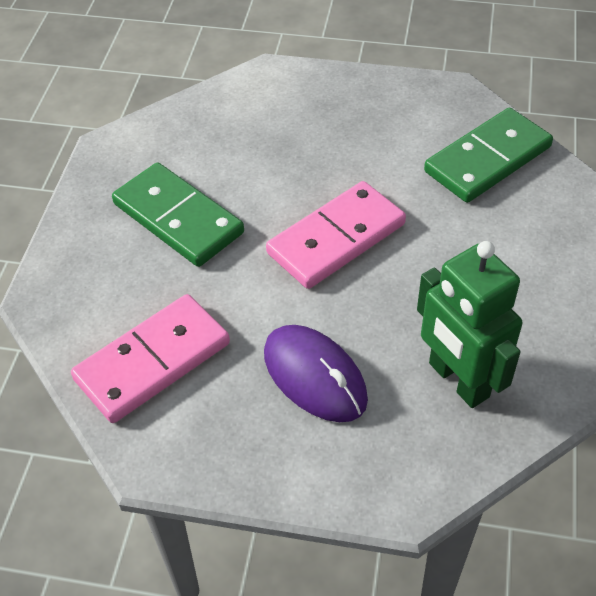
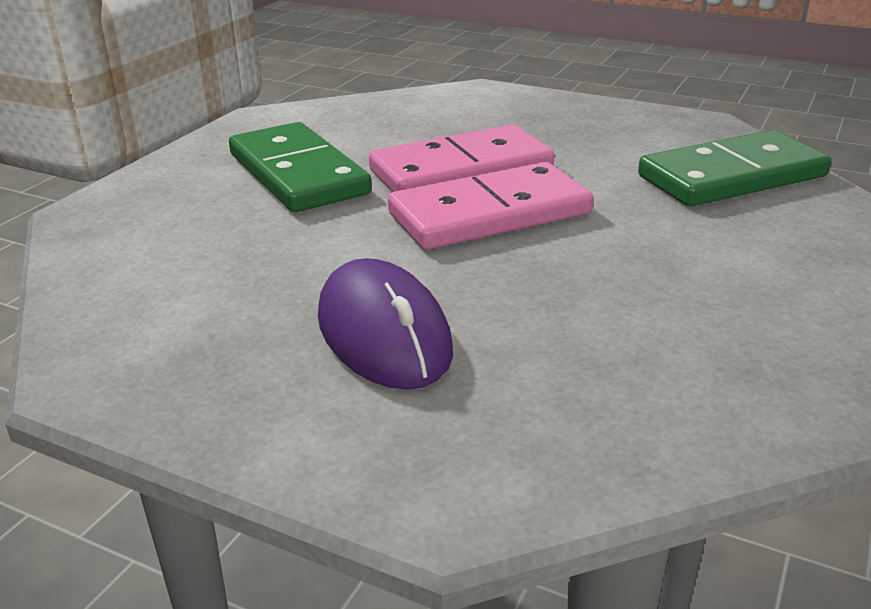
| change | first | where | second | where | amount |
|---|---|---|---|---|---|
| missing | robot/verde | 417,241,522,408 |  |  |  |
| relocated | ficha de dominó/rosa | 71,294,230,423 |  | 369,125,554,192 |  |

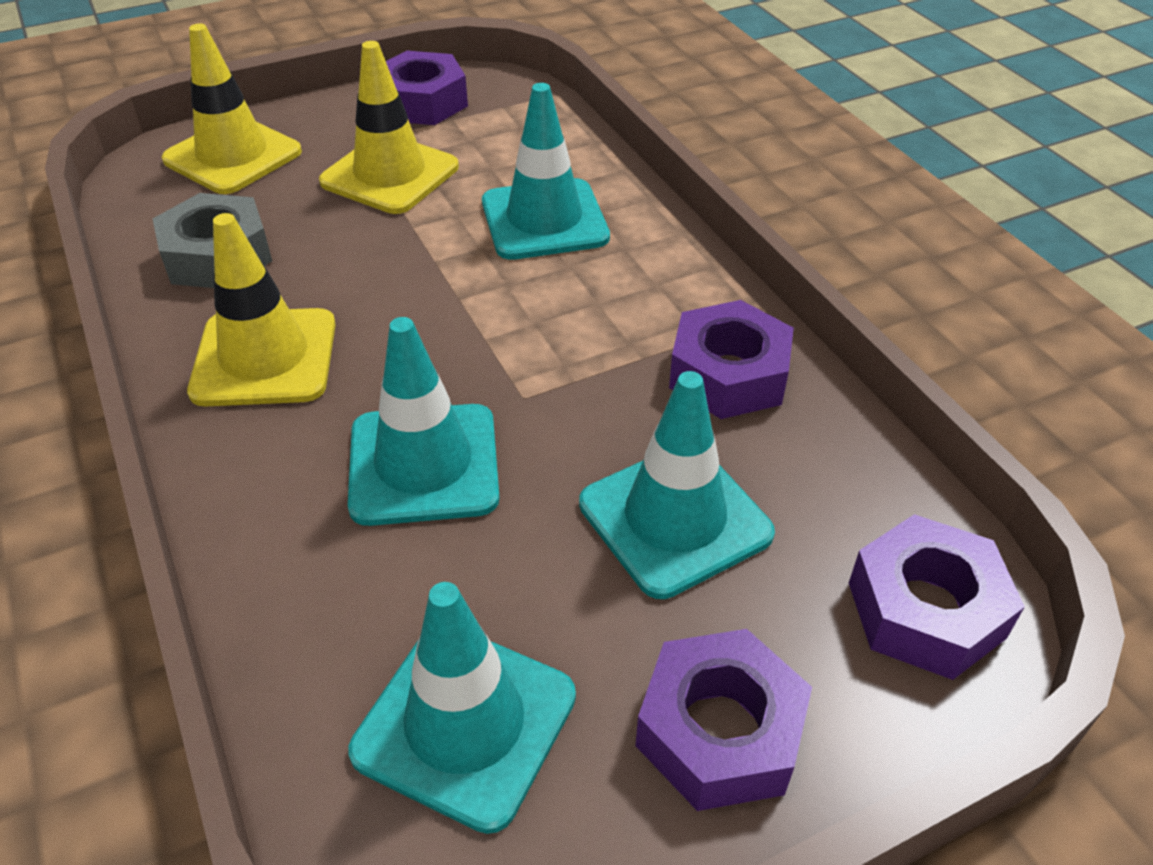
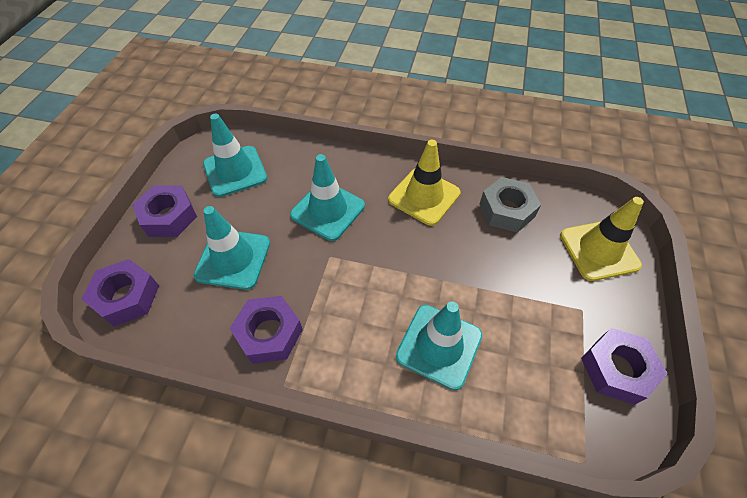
| change | first | where | second | where | amount |
|---|---|---|---|---|---|
| missing | cono de tráfico/amarillo | 319,41,459,214 |  |  |  |

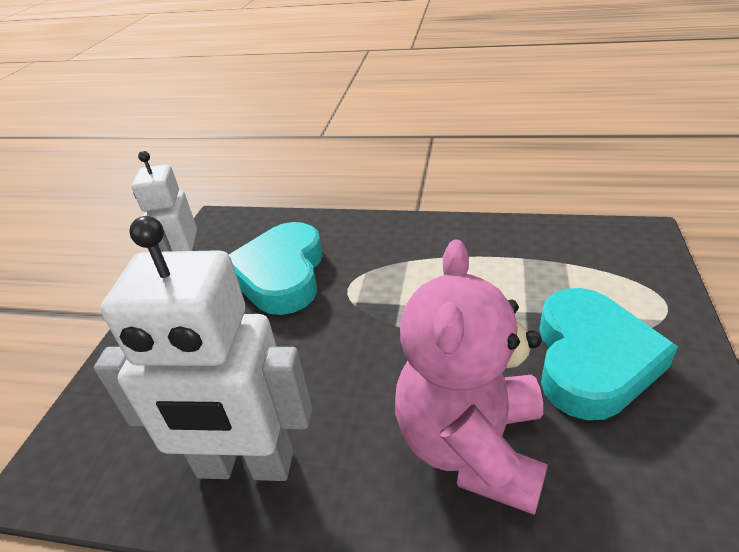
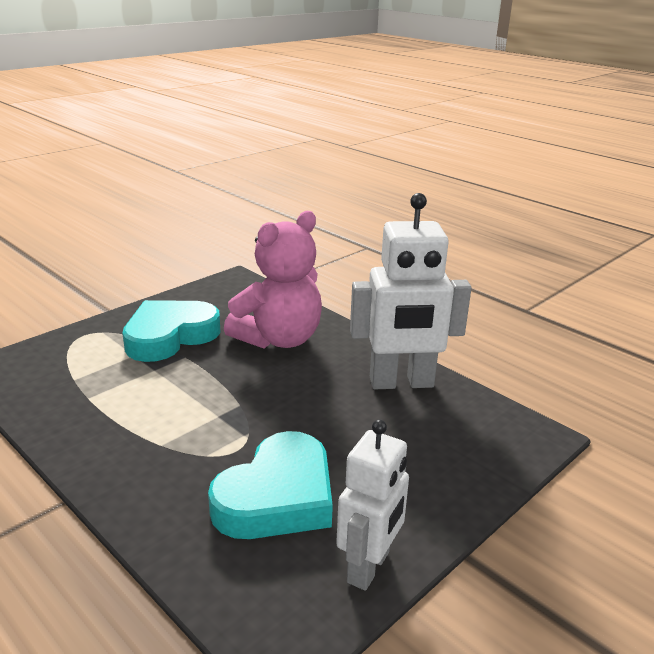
| change | first | where | second | where | amount |
|---|---|---|---|---|---|
| spun | robot/blanco | 94,216,312,481 |  | 350,193,471,389 | 135 degrees clockwise |

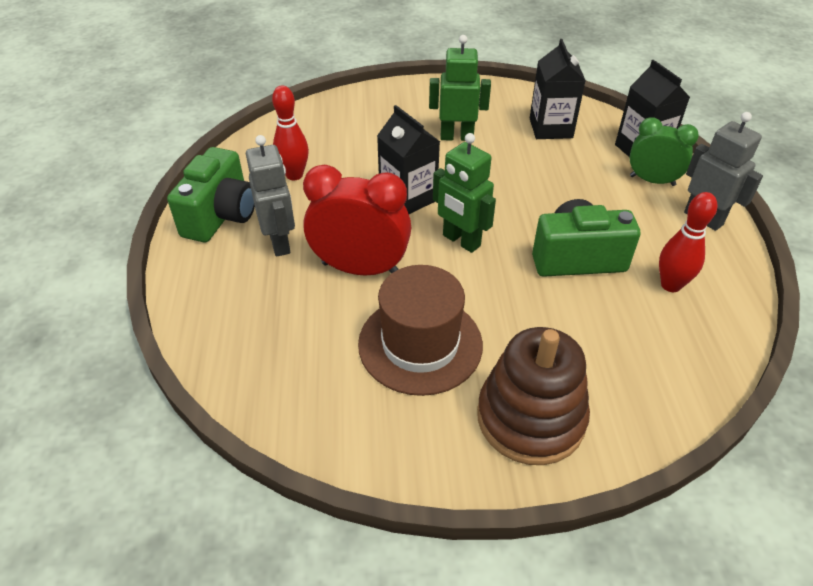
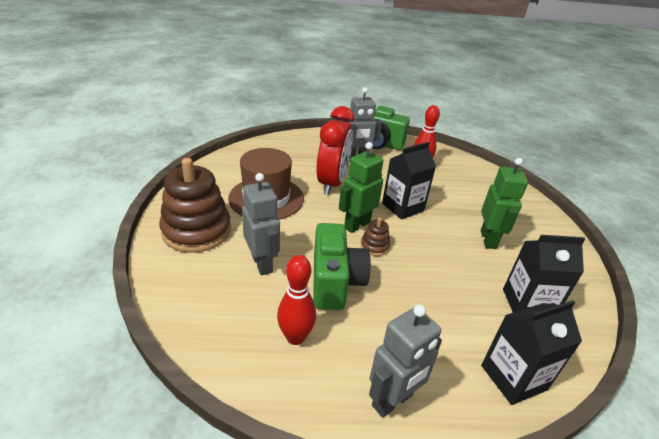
| change | first | where | second | where | amount |
|---|---|---|---|---|---|
| missing | despertador/verde | 629,117,699,186 |  |  |  |
| appeared |  |  | robot/gris | 242,173,280,275 |  |
| appeared |  |  | juguete apilable/marrón | 361,217,390,256 |  |

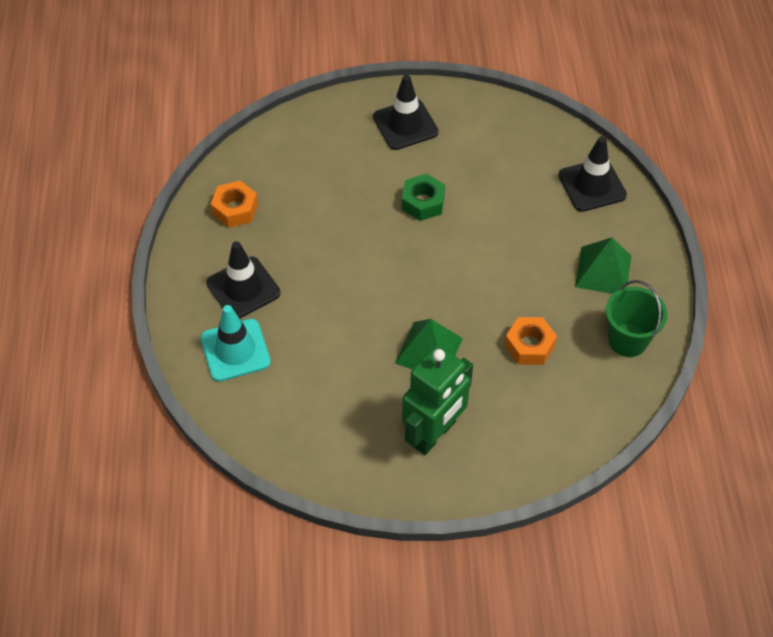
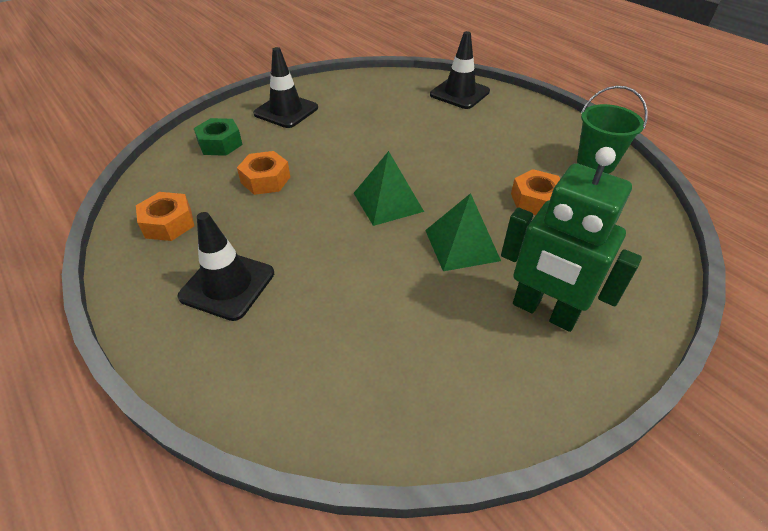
| change | first | where | second | where | amount |
|---|---|---|---|---|---|
| missing | cono de tráfico/turquesa | 200,305,271,382 |  |  |  |
| appeared |  |  | tuerca/naranja | 237,151,290,195 |  |
| relocated | tuerca/verde | 402,174,445,221 |  | 194,118,243,156 |  |
| relocated | pirámide/verde | 575,237,631,294 |  | 354,151,424,226 |  |
| spun | robot/verde | 402,345,473,455 |  | 501,147,642,332 | 120 degrees clockwise |

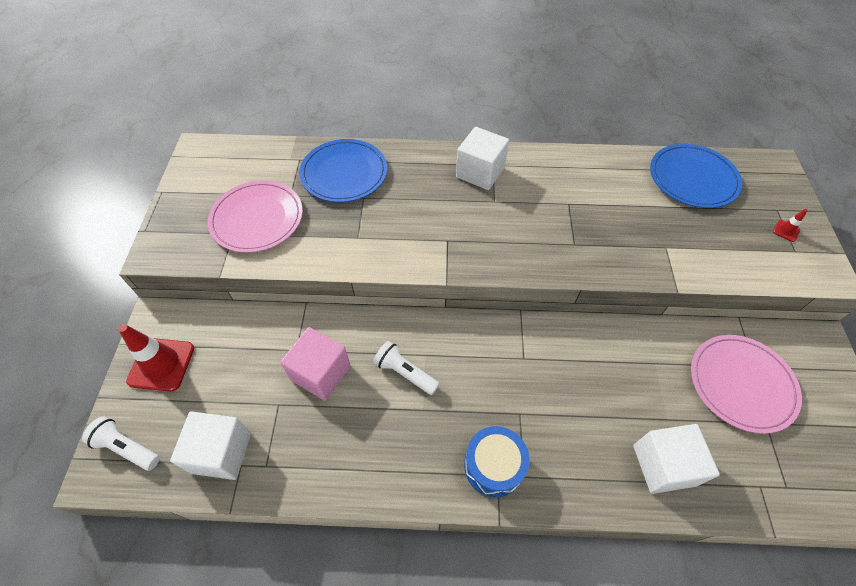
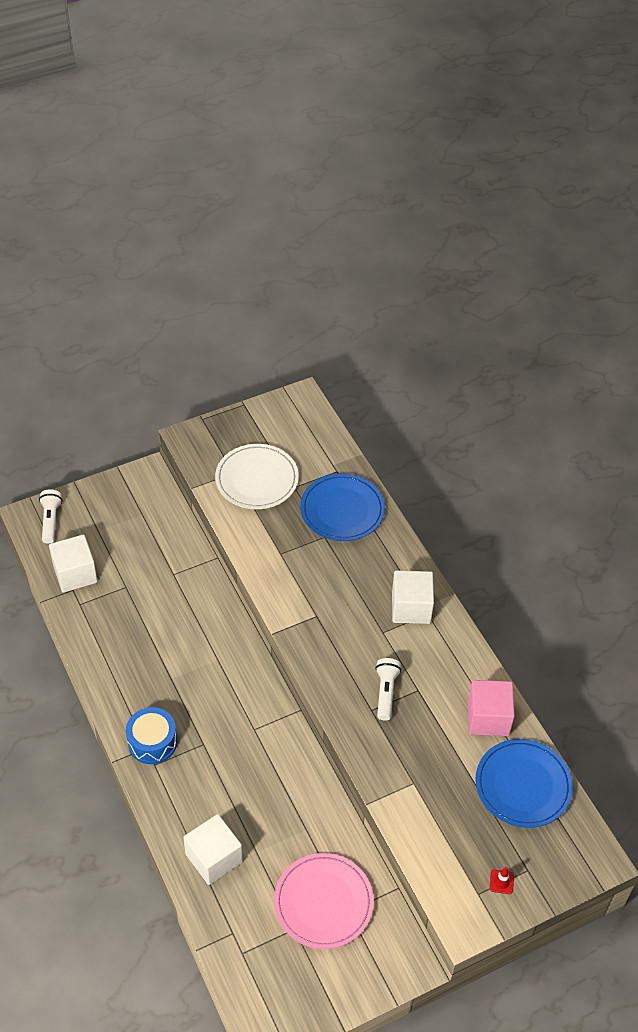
| change | first | where | second | where | amount |
|---|---|---|---|---|---|
| missing | cono de tráfico/rojo | 118,324,194,392 |  |  |  |
| relocated | cubo/rosa | 280,327,351,401 |  | 468,680,515,736 |  |
| relocated | lámpara de mano/blanco | 373,341,439,395 |  | 375,658,401,721 |  |
| colour | plato/rosa | 207,181,303,253 | plato/blanco | 215,444,299,509 |  |

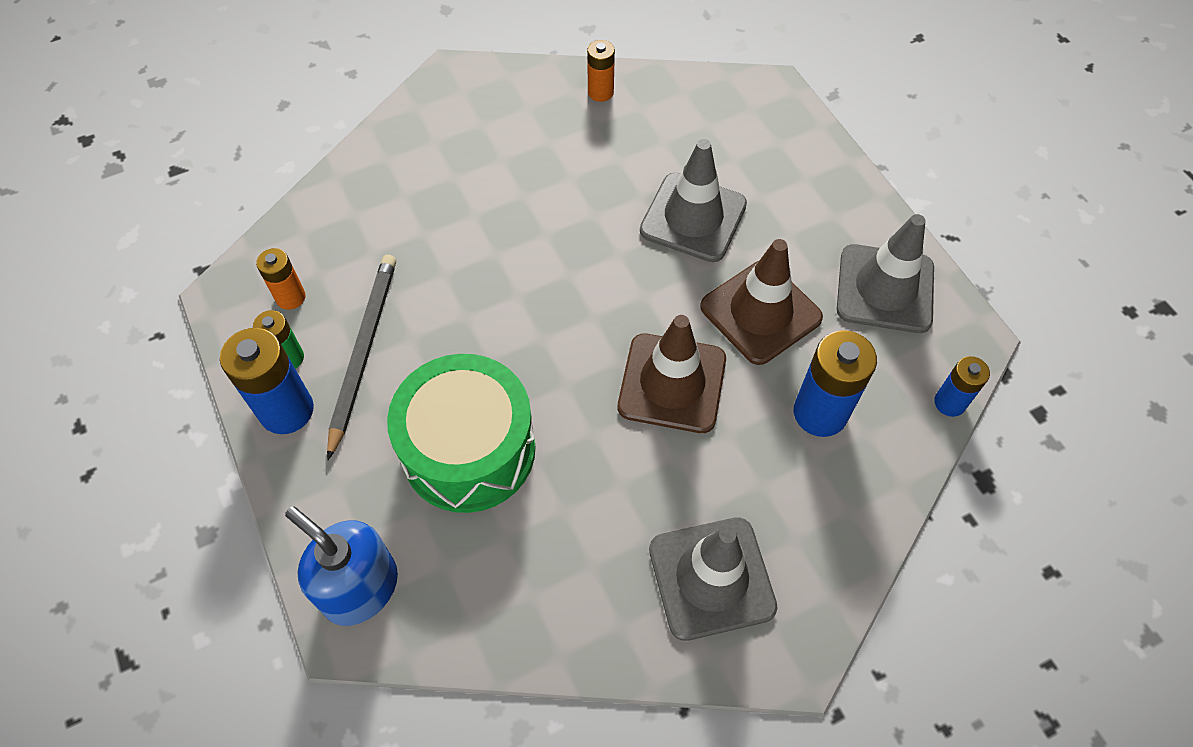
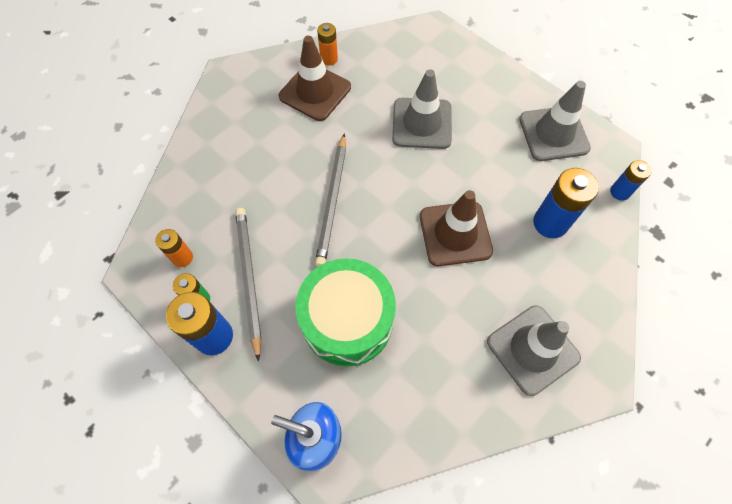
| change | first | where | second | where | amount |
|---|---|---|---|---|---|
| appeared |  |  | lápiz/gris | 315,133,346,266 |  |
| relocated | cono de tráfico/marrón | 700,239,823,365 |  | 279,36,351,121 |  |

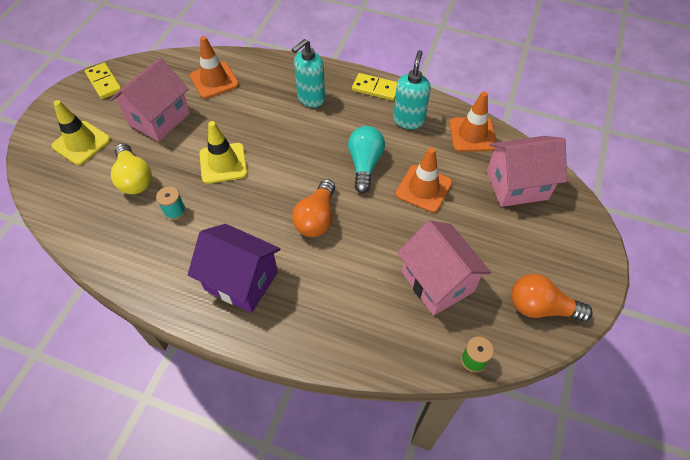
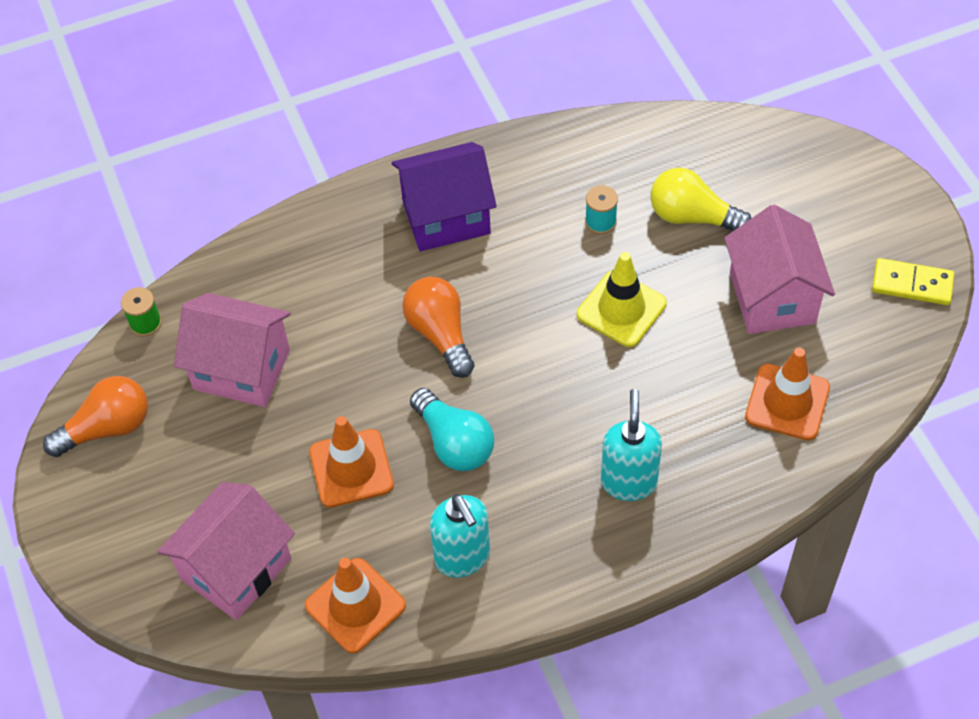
| change | first | where | second | where | amount |
|---|---|---|---|---|---|
| missing | cono de tráfico/amarillo | 51,100,110,165 |  |  |  |
| missing | ficha de dominó/amarillo | 352,73,397,101 |  |  |  |

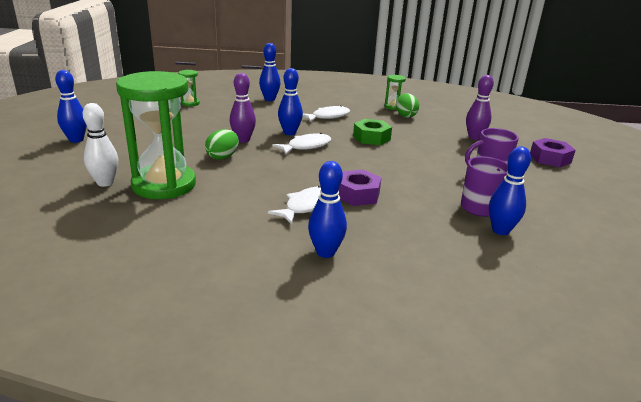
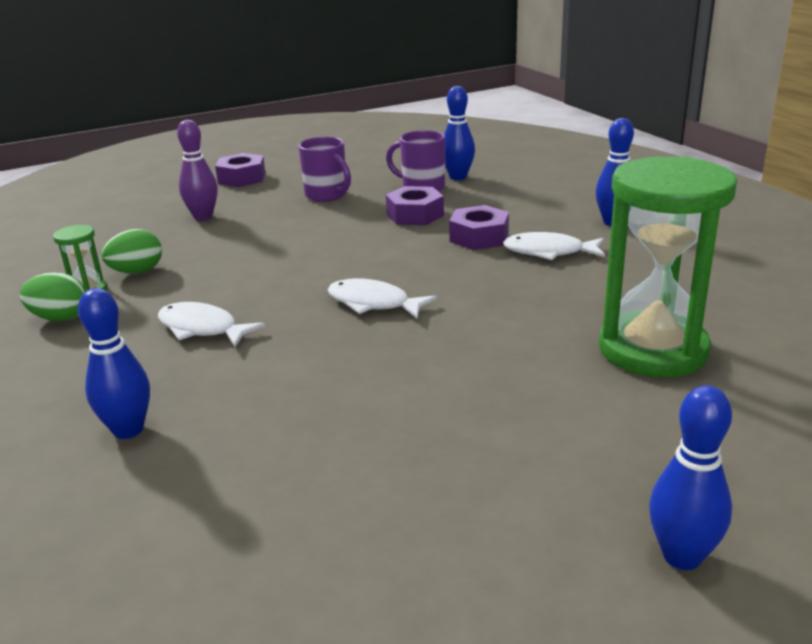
| change | first | where | second | where | amount |
|---|---|---|---|---|---|
| missing | bolo/blanco | 83,103,118,187 |  |  |  |
| missing | reloj de arena/verde | 178,70,200,106 |  |  |  |
| missing | bolo/morado | 230,73,256,143 |  |  |  |
| missing | bolo/azul | 278,68,303,135 |  |  |  |
| missing | tuerca/verde | 353,119,392,145 |  |  |  |
| appeared |  |  | tuerca/morado | 386,186,444,225 |  |
| relocated | huevo/verde | 205,129,239,160 |  | 20,272,86,321 |  |

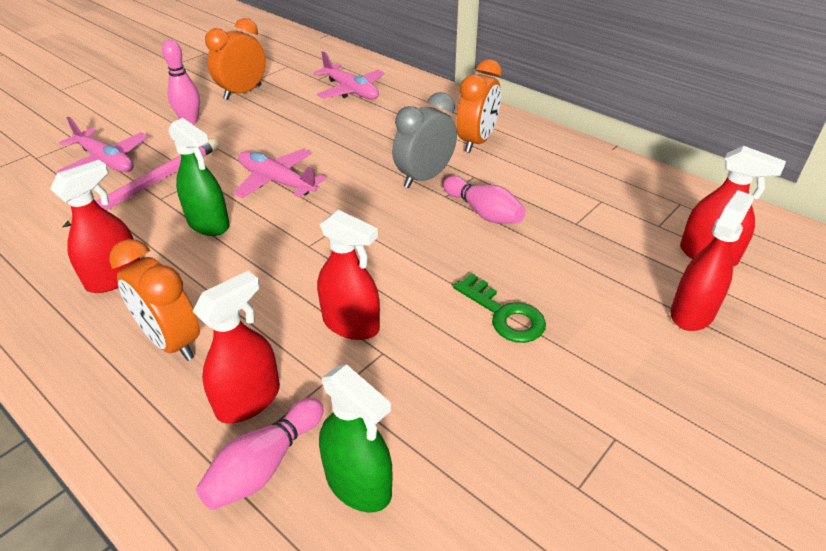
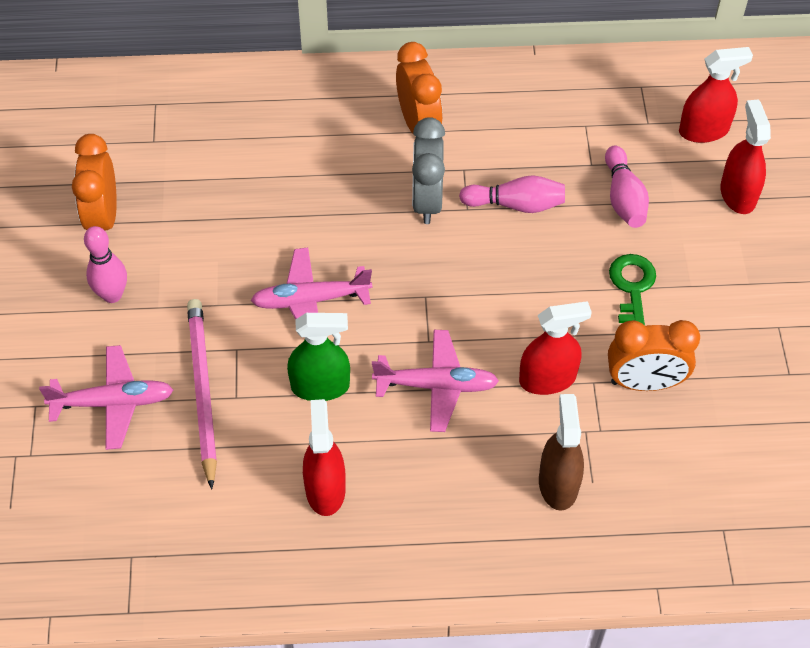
| change | first | where | second | where | amount |
|---|---|---|---|---|---|
| missing | pulverizador/verde | 319,364,392,513 |  |  |  |
| relocated | despertador/naranja | 109,239,200,361 |  | 608,320,700,391 |  |
| relocated | bolo/rosa | 196,398,324,510 |  | 605,146,649,228 |  |
| relocated | avión/rosa | 313,51,385,100 |  | 372,330,499,432 |  |
| colour | pulverizador/rojo | 192,271,280,424 | pulverizador/marrón | 539,394,584,511 |  |
| spun | llave/verde | 453,273,546,343 |  | 609,254,656,325 | 90 degrees counterclockwise |

